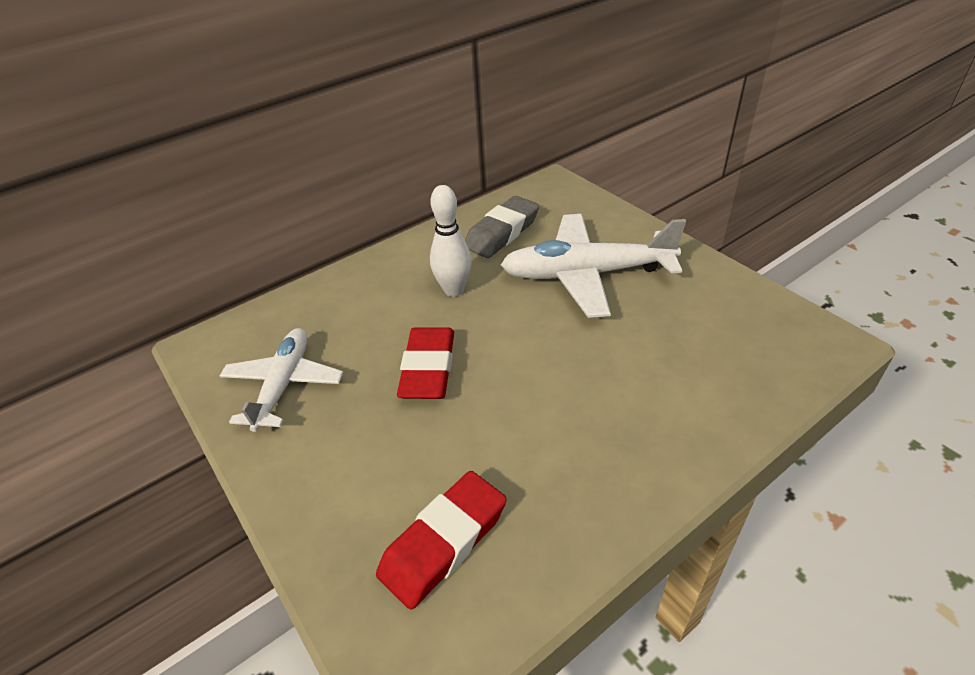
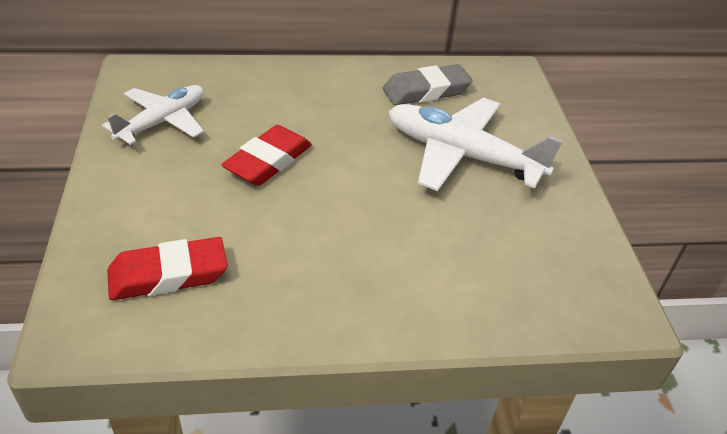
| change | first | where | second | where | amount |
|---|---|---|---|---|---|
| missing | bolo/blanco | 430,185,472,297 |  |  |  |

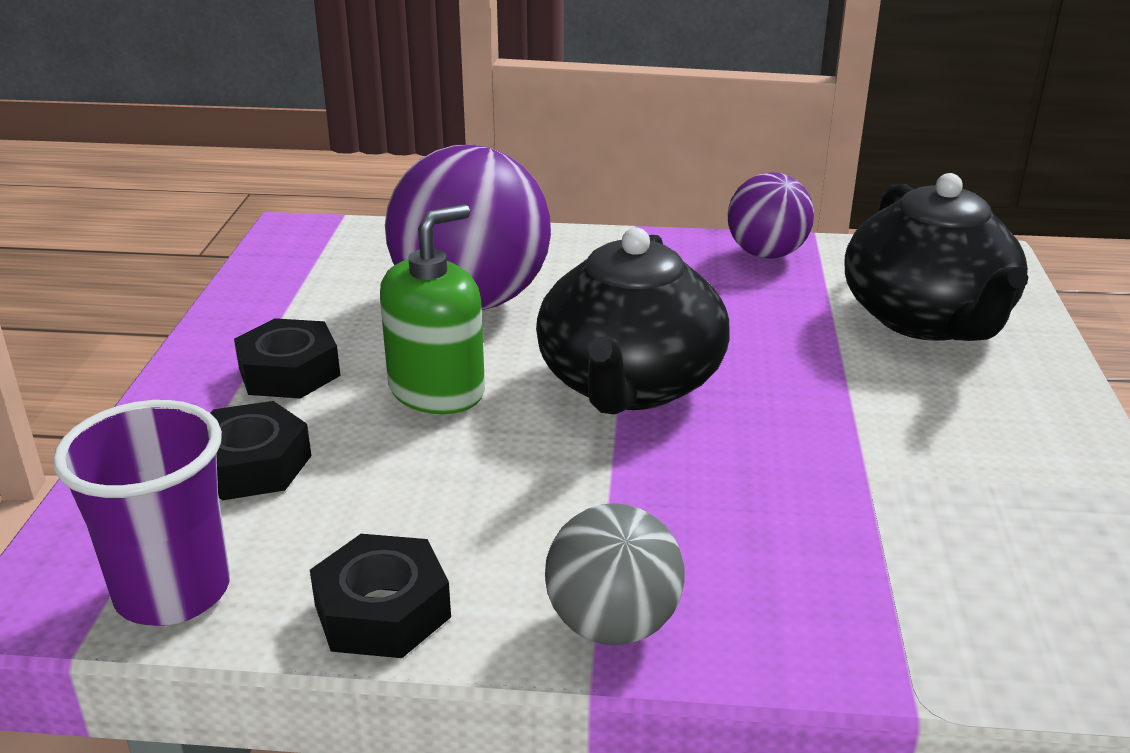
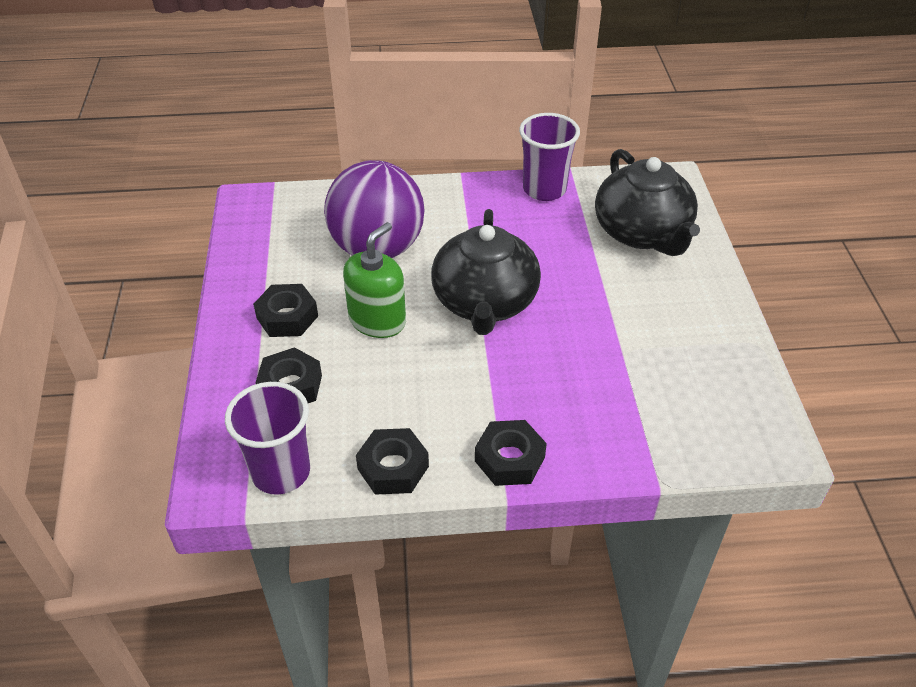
| change | first | where | second | where | amount |
|---|---|---|---|---|---|
| exchanged | pelota/gris | 545,503,685,645 | tuerca/negro | 475,420,547,486 |  |
| exchanged | pelota/morado | 728,173,814,258 | vaso/morado | 519,113,580,201 |  |

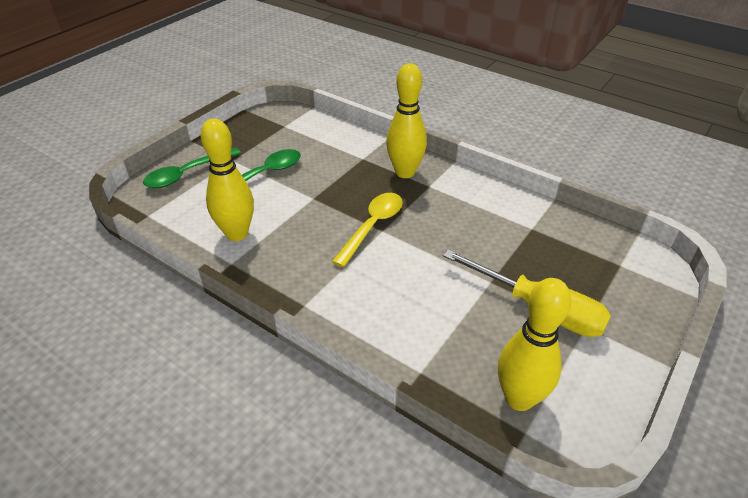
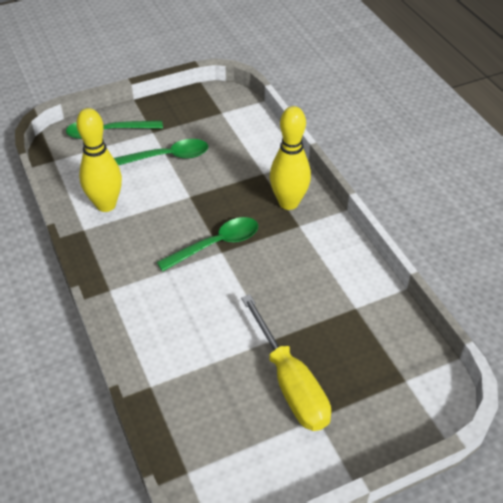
| change | first | where | second | where | amount |
|---|---|---|---|---|---|
| missing | bolo/amarillo | 498,278,571,411 |  |  |  |
| colour | cuchara/amarillo | 332,193,403,268 | cuchara/verde | 157,217,258,272 |  |

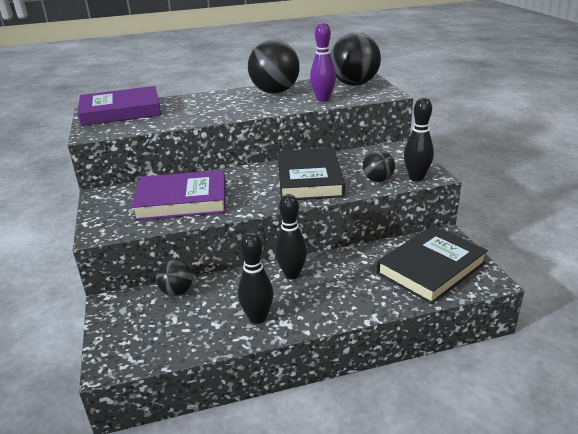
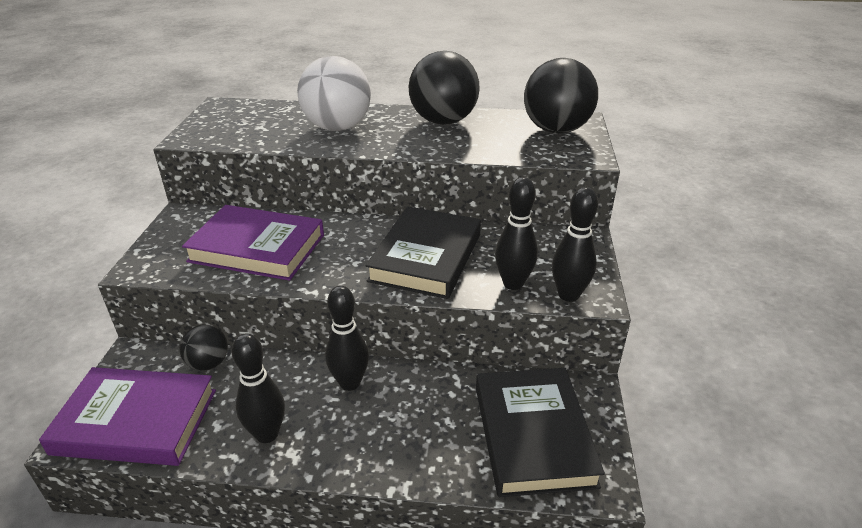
| change | first | where | second | where | amount |
|---|---|---|---|---|---|
| missing | bolo/morado | 310,22,336,102 |  |  |  |
| appeared |  |  | pelota/blanco | 297,56,371,131 |  |
| relocated | libro/morado | 77,86,161,126 |  | 39,367,216,466 |  |
| exchanged | pelota/negro | 363,150,395,182 | bolo/negro | 495,177,538,290 |  |
| spun | libro/negro | 377,226,488,304 |  | 476,368,605,497 | 75 degrees counterclockwise |

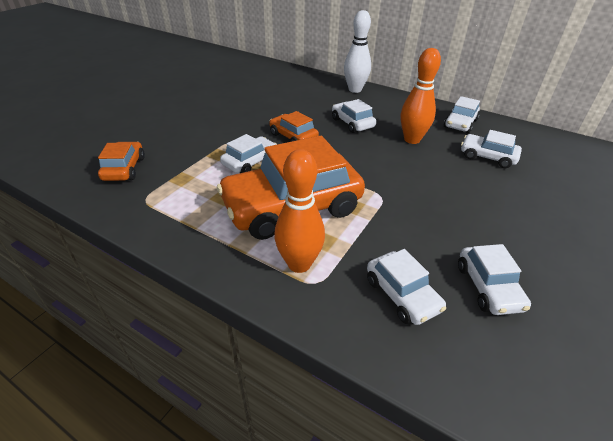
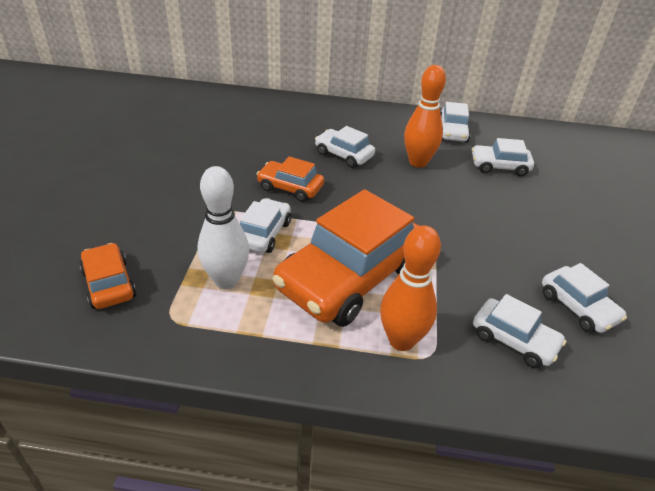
| change | first | where | second | where | amount |
|---|---|---|---|---|---|
| relocated | bolo/blanco | 344,10,371,93 |  | 197,166,249,289 |  |

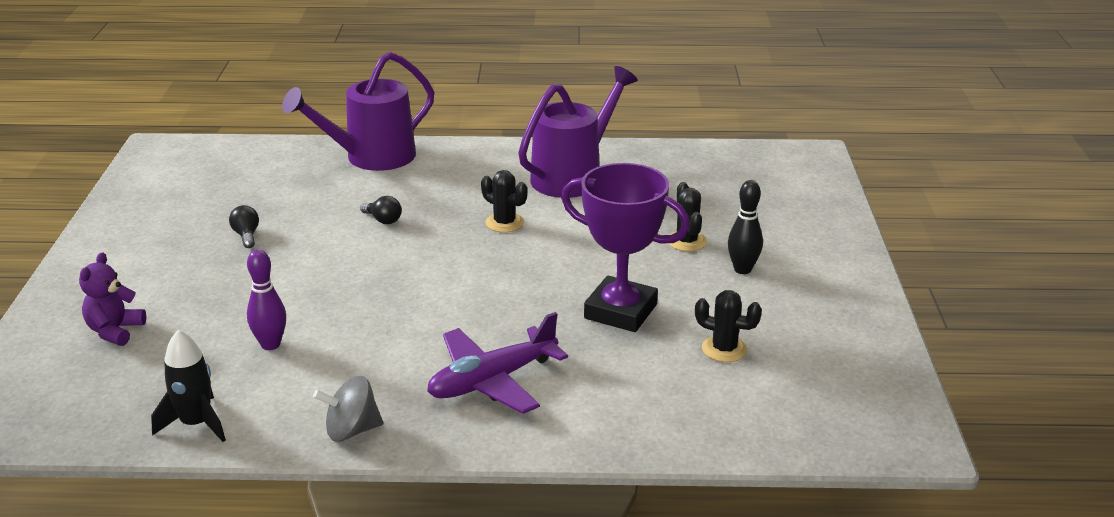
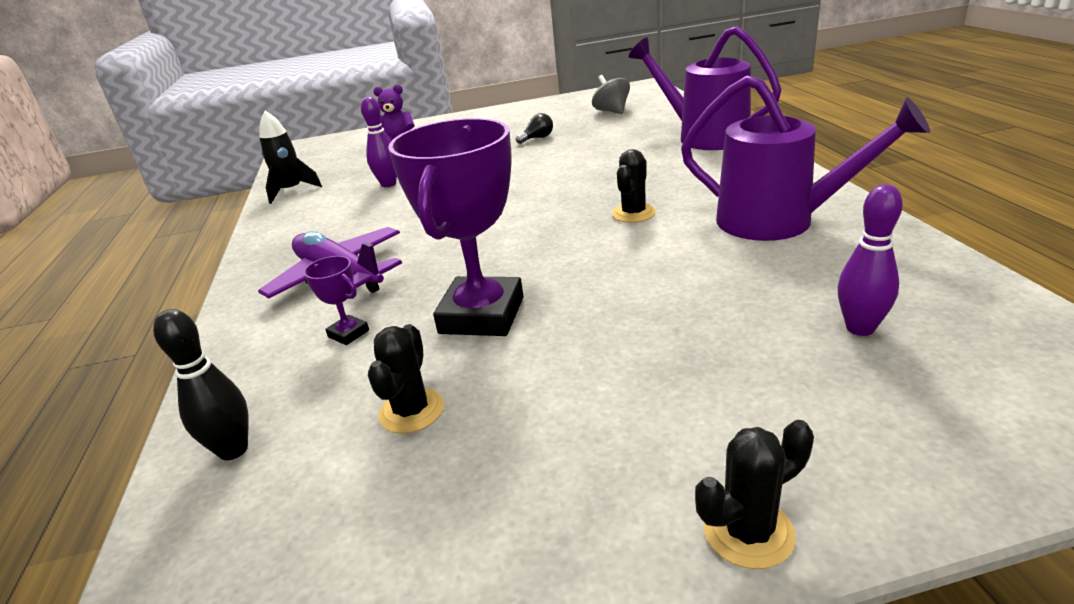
| change | first | where | second | where | amount |
|---|---|---|---|---|---|
| missing | bombilla/negro | 360,196,402,224 |  |  |  |
| appeared |  |  | trofeo/morado | 304,256,369,345 |  |
| appeared |  |  | bolo/morado | 838,184,903,336 |  |
| relocated | peonza/gris | 313,376,383,441 |  | 592,75,630,114 |  |
| relocated | cactus/negro | 668,182,707,252 |  | 695,420,814,569 |  |
| relocated | bolo/negro | 728,180,763,274 |  | 153,309,249,460 |  |

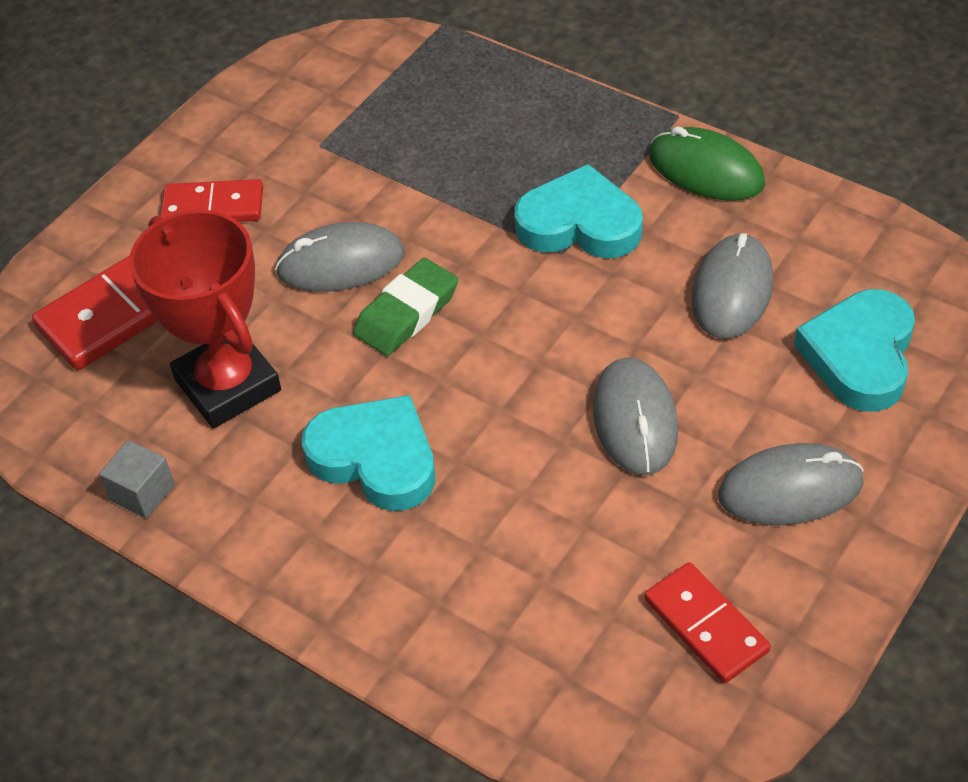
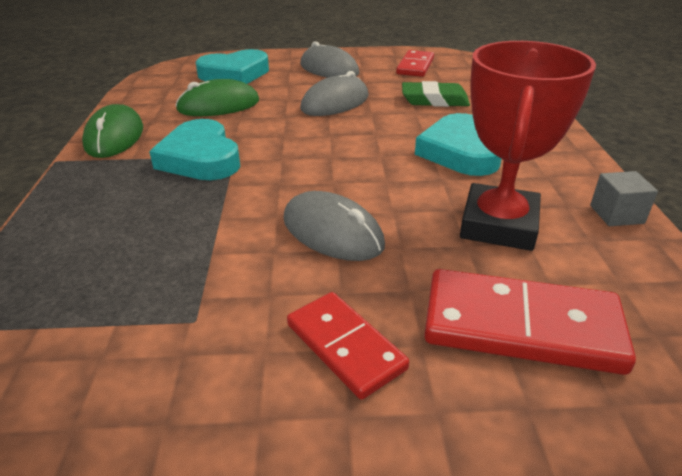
| change | first | where | second | where | amount |
|---|---|---|---|---|---|
| relocated | goma de borrar/verde | 353,258,458,356 |  | 402,81,470,107 |  |
| colour | ratón/gris | 692,233,773,339 | ratón/verde | 176,79,259,116 |  |

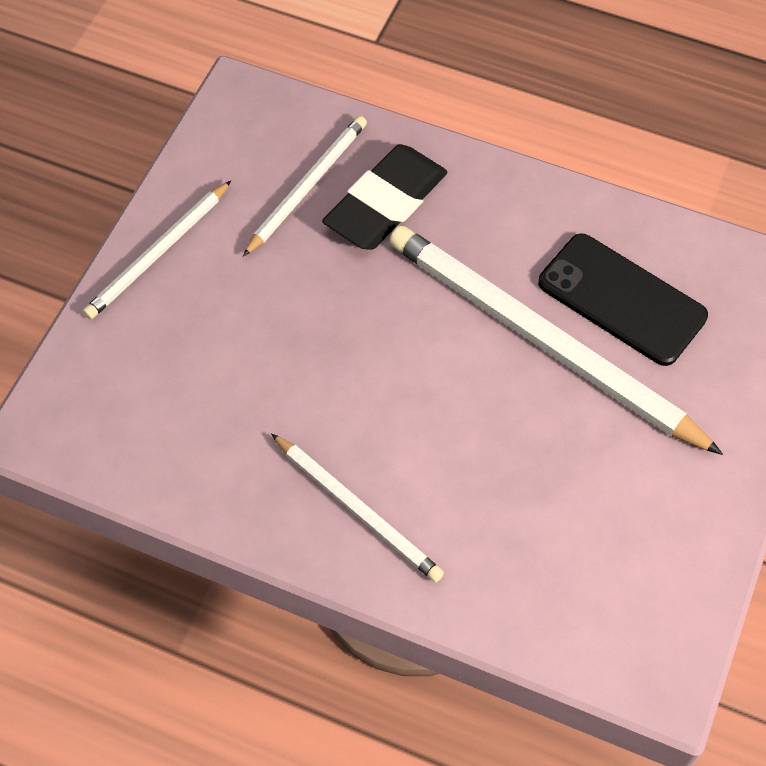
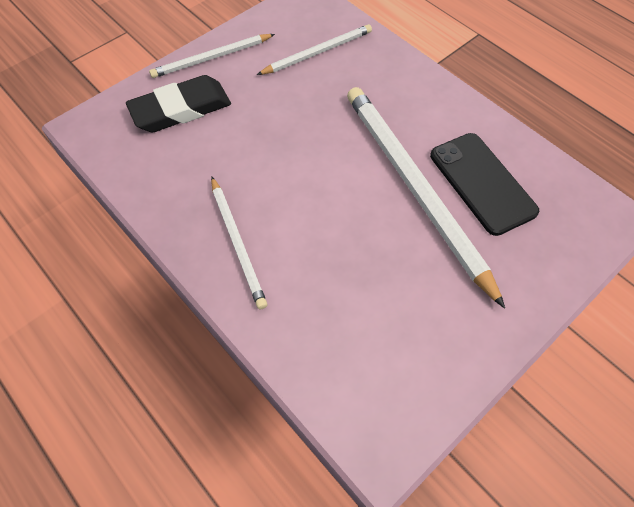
| change | first | where | second | where | amount |
|---|---|---|---|---|---|
| relocated | goma de borrar/negro | 322,144,448,250 |  | 126,75,231,132 |  |

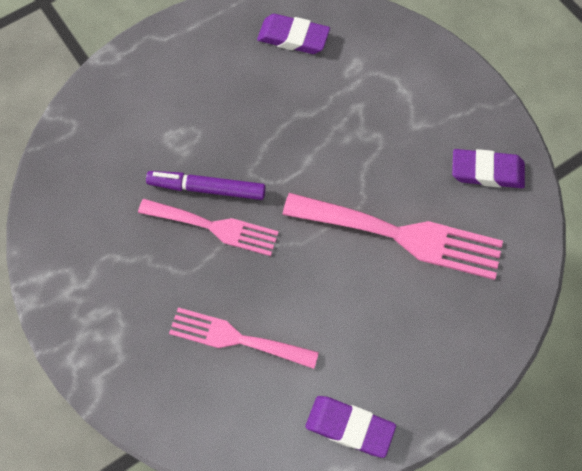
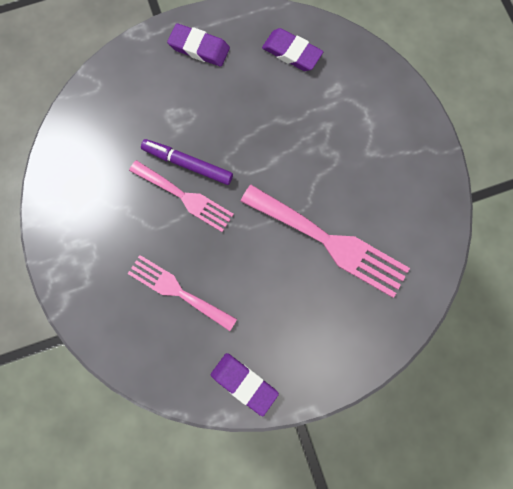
| change | first | where | second | where | amount |
|---|---|---|---|---|---|
| relocated | goma de borrar/morado | 452,149,525,188 |  | 167,23,230,67 |  |

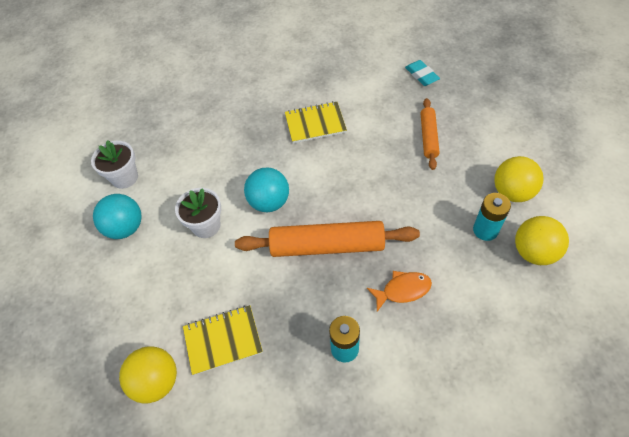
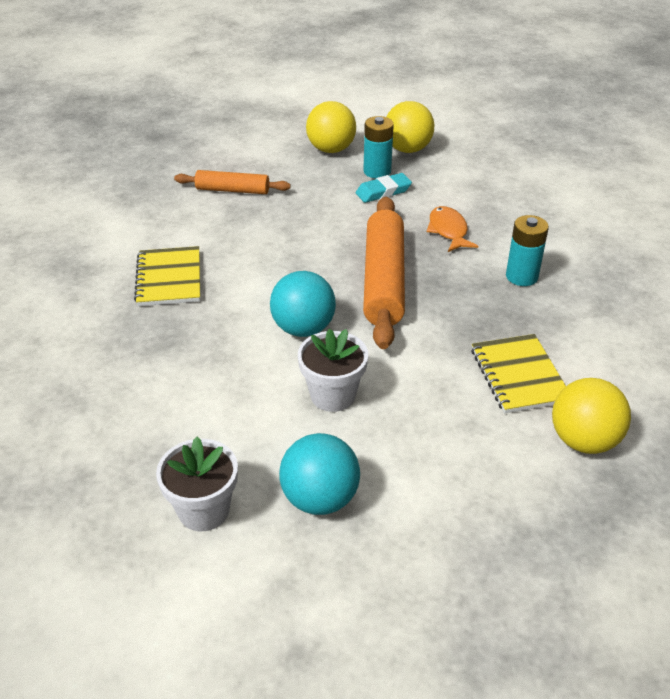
| change | first | where | second | where | amount |
|---|---|---|---|---|---|
| relocated | goma de borrar/turquesa | 405,60,440,86 |  | 356,173,412,203 |  |

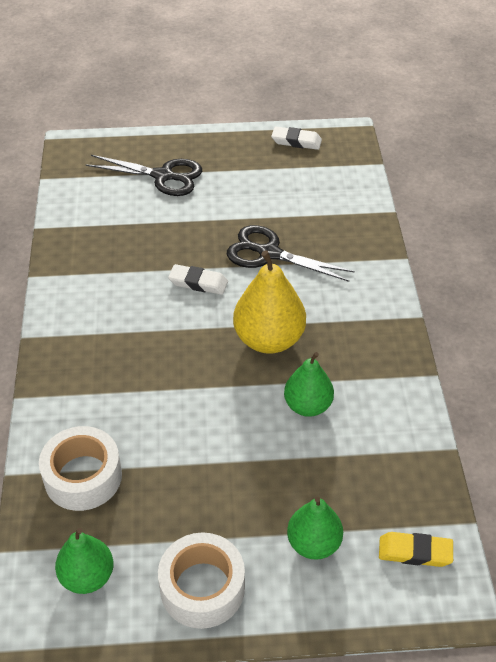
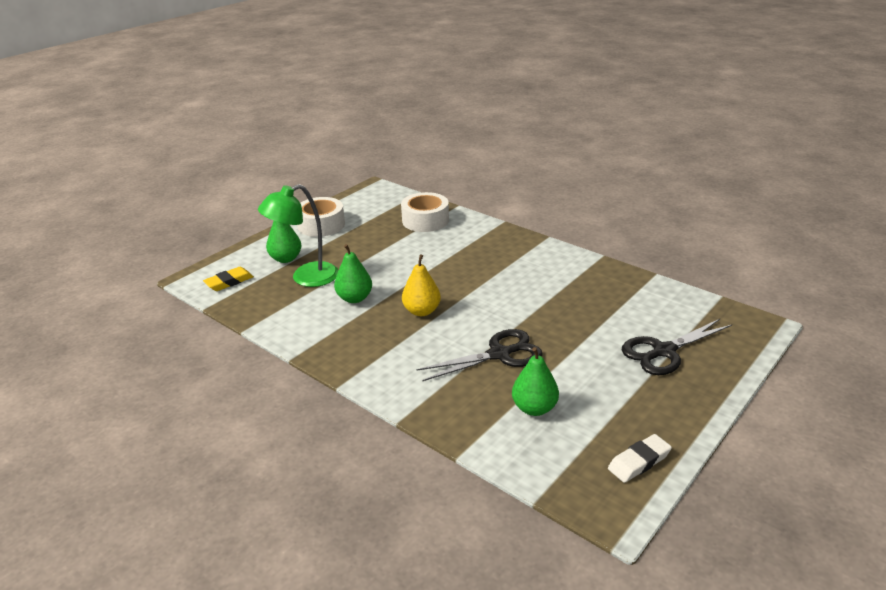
| change | first | where | second | where | amount |
|---|---|---|---|---|---|
| missing | goma de borrar/blanco | 168,264,228,295 |  |  |  |
| appeared |  |  | lámpara/verde | 258,184,338,287 |  |
| relocated | pera/verde | 55,528,114,594 |  | 512,347,559,416 |  |
| size | pera/amarillo | 233,250,306,354 |  | 402,254,441,316 | x0.65 |

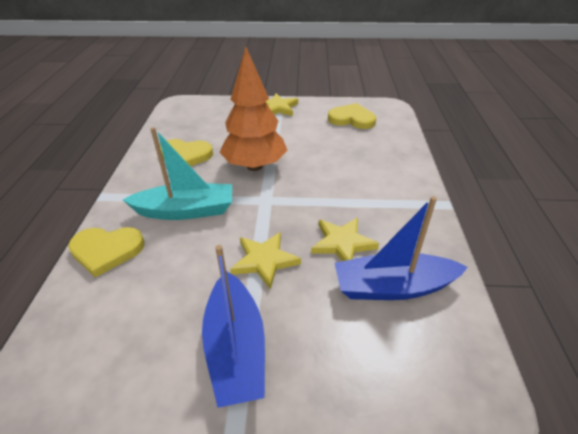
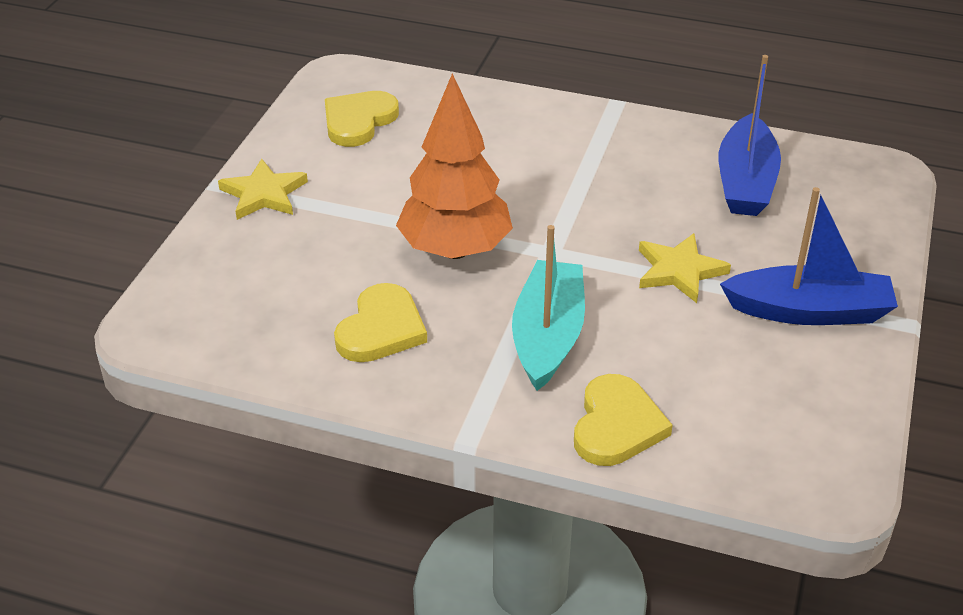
| change | first | where | second | where | amount |
|---|---|---|---|---|---|
| missing | estrella/amarillo | 311,218,379,261 |  |  |  |

